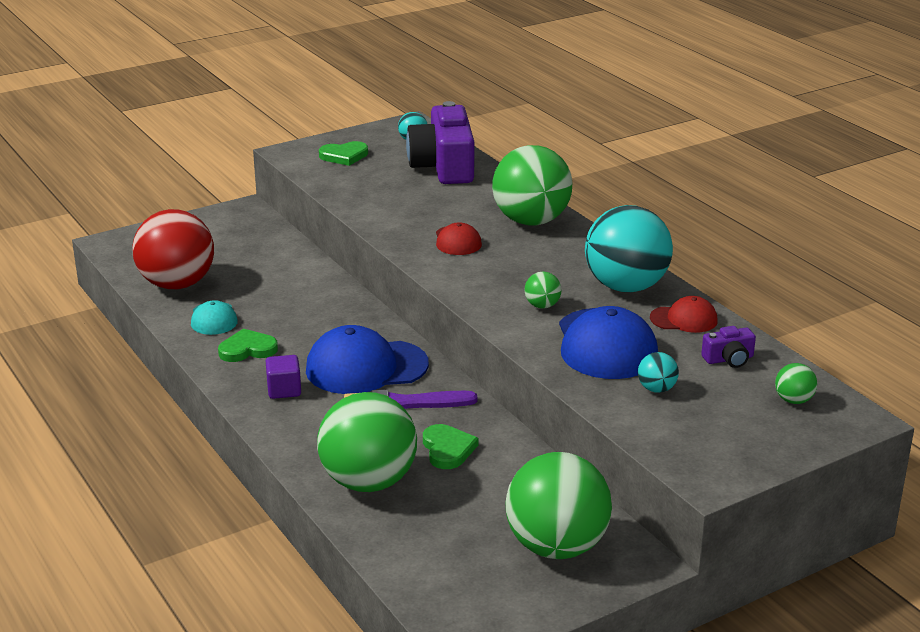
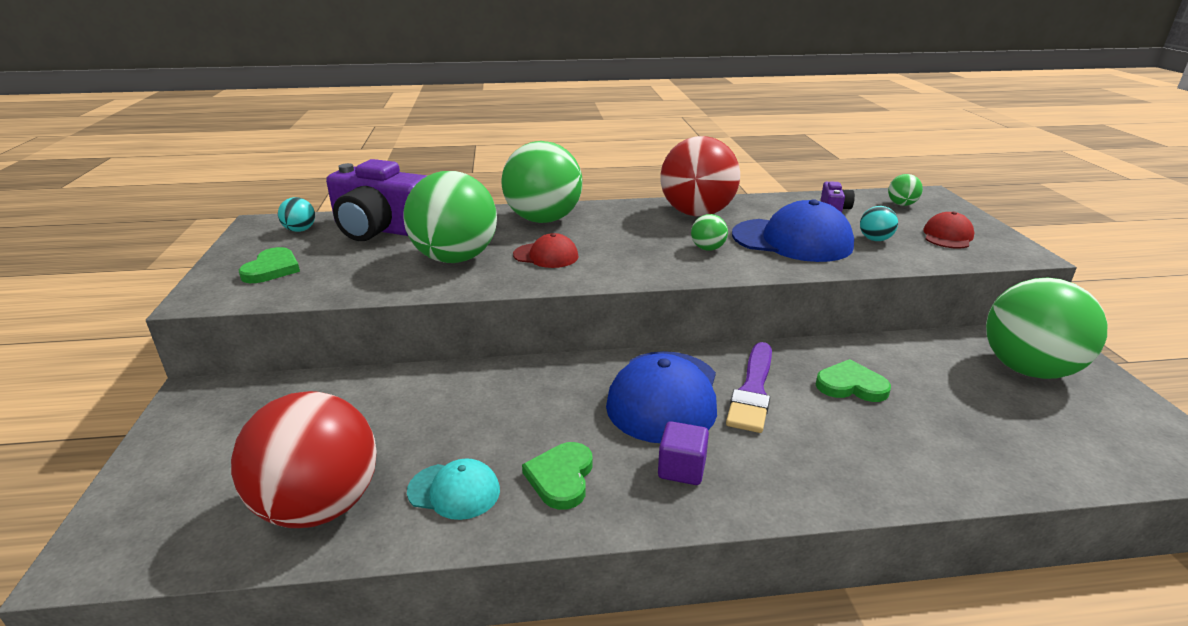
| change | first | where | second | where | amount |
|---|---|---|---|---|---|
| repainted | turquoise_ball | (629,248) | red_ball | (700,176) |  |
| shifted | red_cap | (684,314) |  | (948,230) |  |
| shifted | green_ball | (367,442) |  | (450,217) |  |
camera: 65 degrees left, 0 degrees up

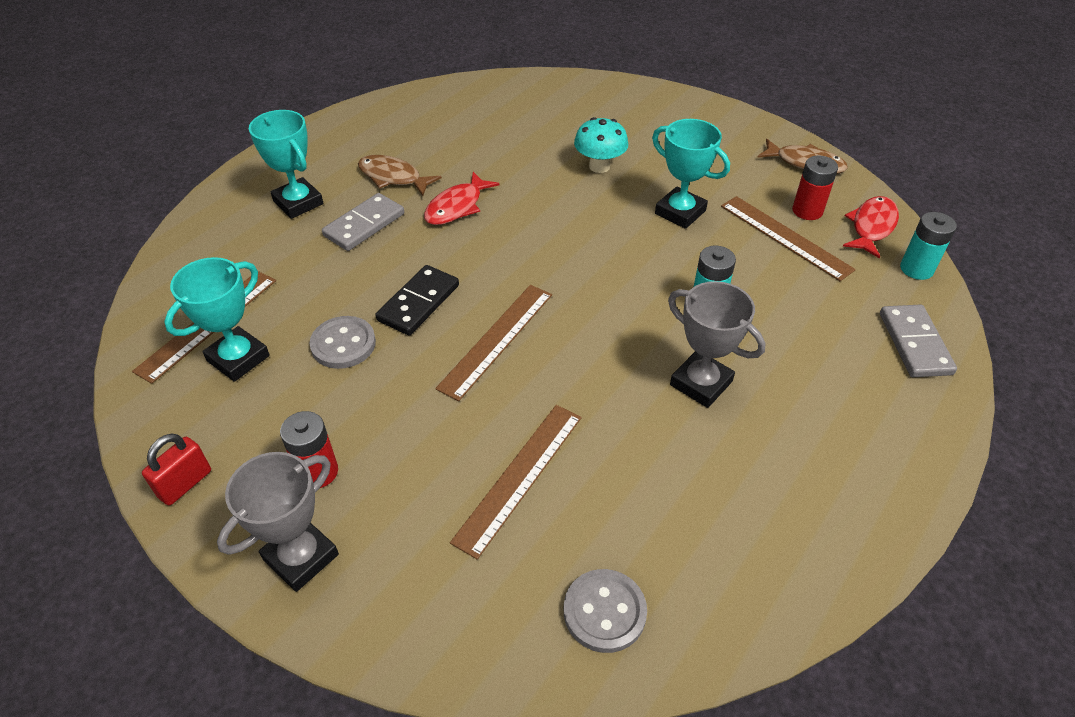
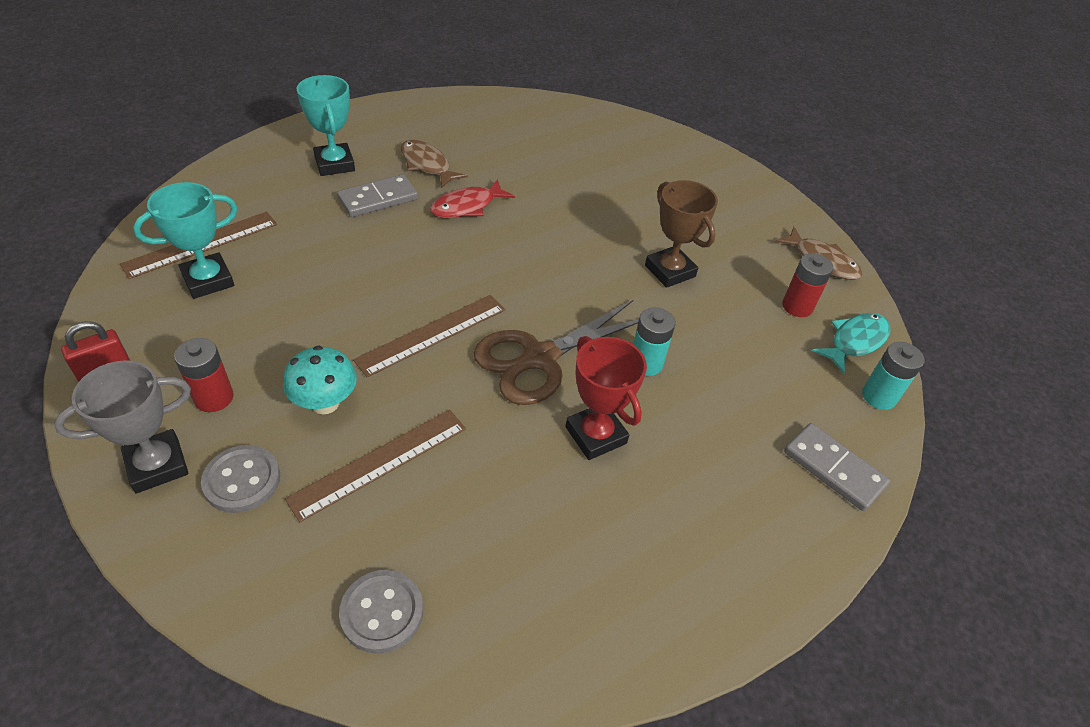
| change | first | where | second | where | amount |
|---|---|---|---|---|---|
| shifted | turquoise_mushroom | (601,145) |  | (320,379) |  |
| repainted | turquoise_trophy | (691,174) | brown_trophy | (681,234) |  |
| gone | brown_ruler | (788,238) |  |  |  |
| repainted | red_fish | (871,227) | turquoise_fish | (851,343) |  |
| gone | black_domino | (417,300) |  |  |  |
| repainted | grey_trophy | (717,344) | red_trophy | (606,398) |  |
| rotated | grey_domino | (918,341) |  | (837,467) | 60 degrees counterclockwise |
| shifted | grey_button | (343,342) |  | (240,479) |  |
| new |  |  | brown_scissors | (556,352) |  |
camera: 15 degrees right, 0 degrees up

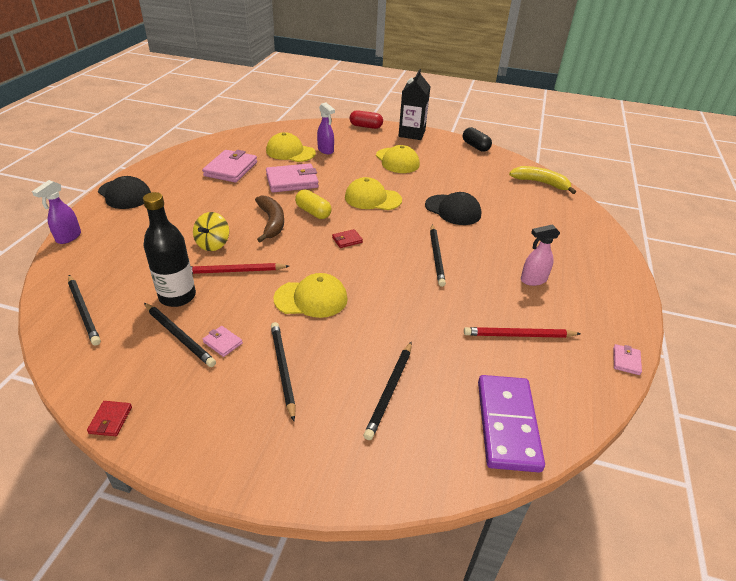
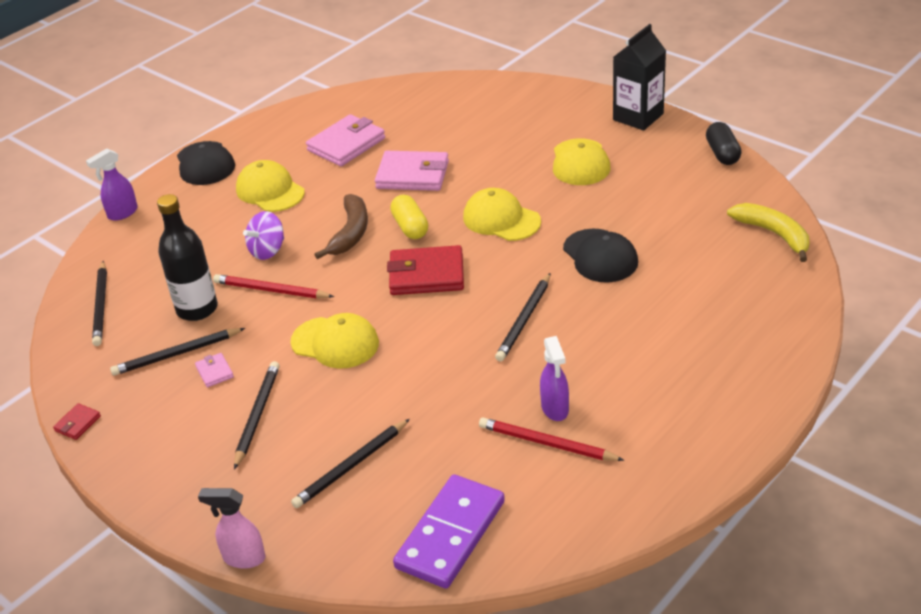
| change | first | where | second | where | amount |
|---|---|---|---|---|---|
| shifted | purple_spray_bottle | (326,128) |  | (554,378) |  |
| gone | red_capsule | (366,119) |  |  |  |
| shifted | yellow_cap | (291,147) |  | (270,186) |  |
| repainted | yellow_spinning_top | (211,231) | purple_spinning_top | (263,235) |  |
| shifted | pink_spray_bottle | (540,255) |  | (232,528) |  |
| scaled | red_wallet | (347,238) |  | (425,270) | x2.17 |
| rotated | black_pencil | (180,335) |  | (177,352) | 90 degrees clockwise |
| gone | pink_wallet | (627,359) |  |  |  |
camera: 30 degrees right, 0 degrees up

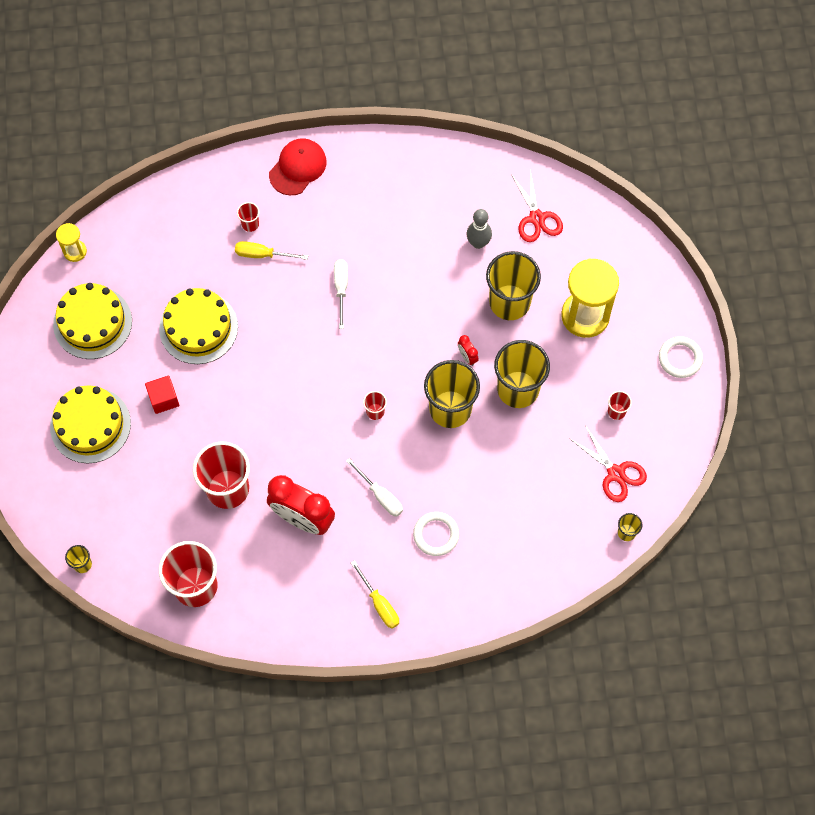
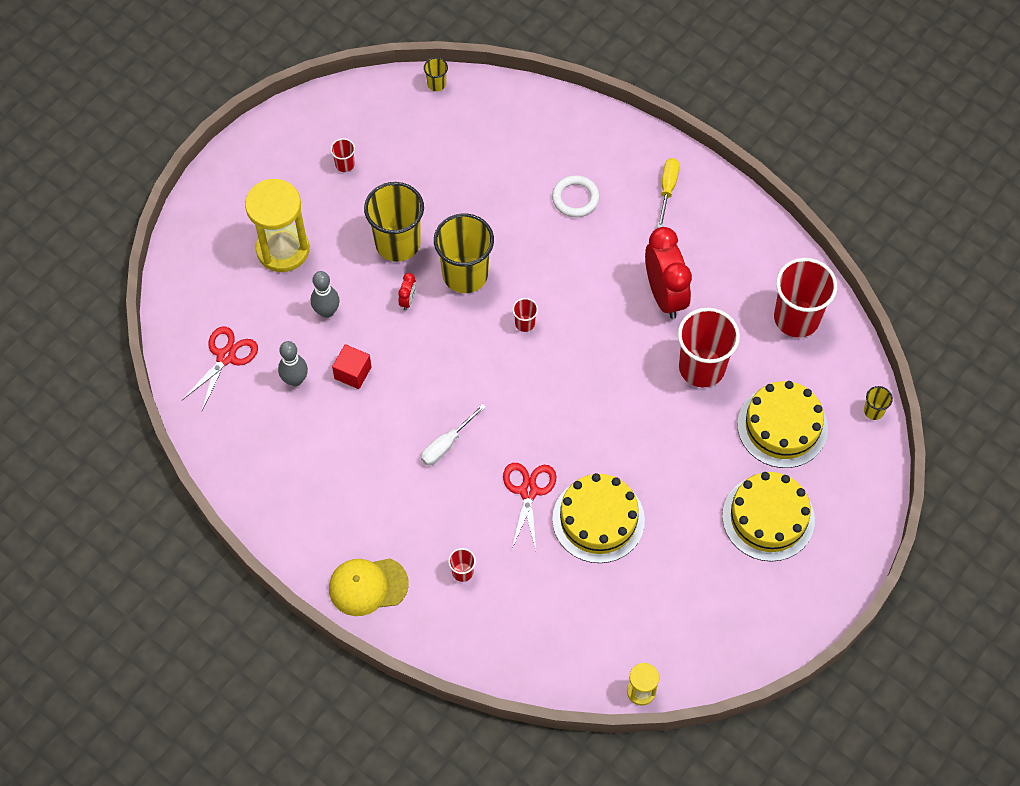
| change | first | where | second | where | amount |
|---|---|---|---|---|---|
| repainted | red_cap | (297,166) | yellow_cap | (369,587) |  |
| gone | yellow_screwdriver | (271,250) |  |  |  |
| swapped | yellow_cup | (513,285) | grey_bowling_pin | (325,294) |  |
| shifted | yellow_cake | (92,321) |  | (782,424) |  |
| gone | white_ring | (681,357) |  |  |  |
| shifted | red_cube | (162,395) |  | (352,366) |  |
| shifted | red_scissors | (608,463) |  | (529,506) |  |
| gone | white_screwdriver | (374,487) |  |  |  |
camera: 135 degrees left, 5 degrees down

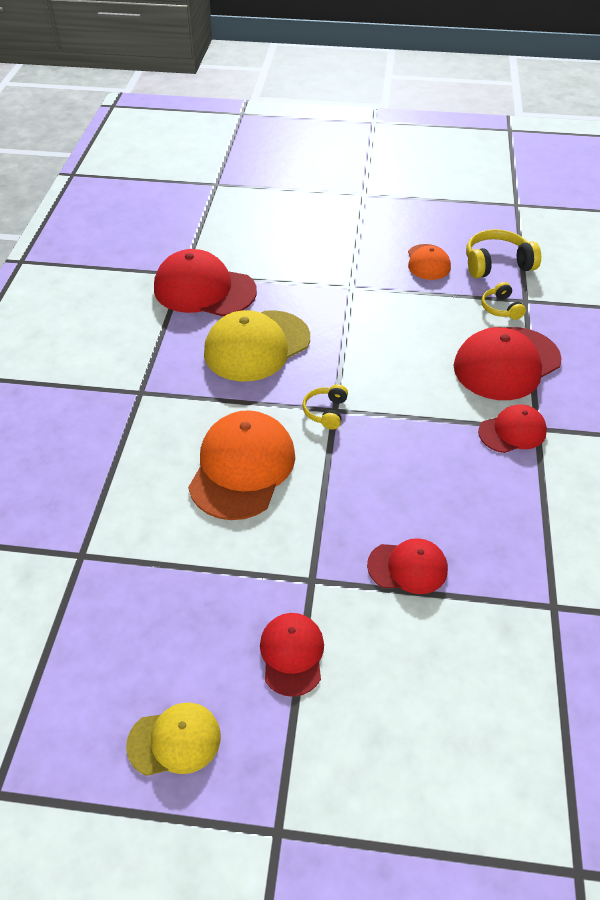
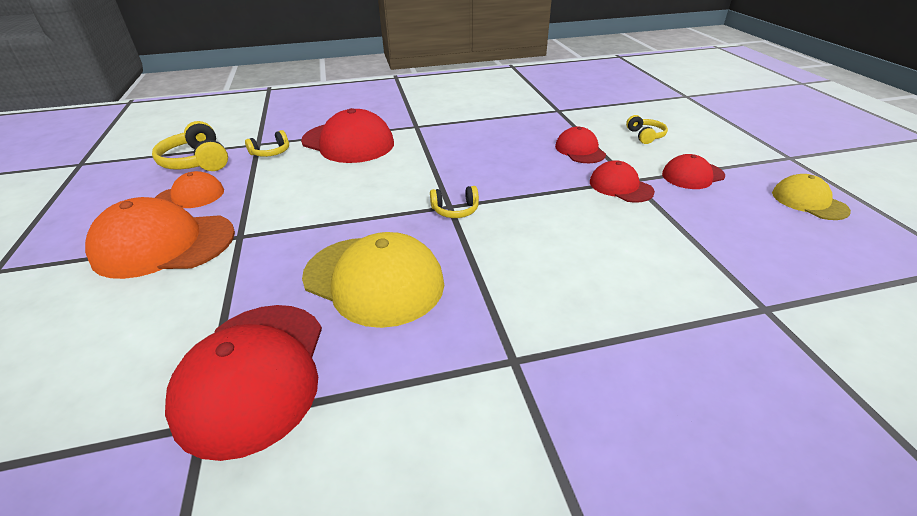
| change | first | where | second | where | amount |
|---|---|---|---|---|---|
| shifted | red_cap | (512,428) |  | (622,181) |  |
| shifted | orange_cap | (241,465) |  | (160,238) |  |
| new |  |  | yellow_headphones | (647,129) |  |
camera: 110 degrees left, 10 degrees down

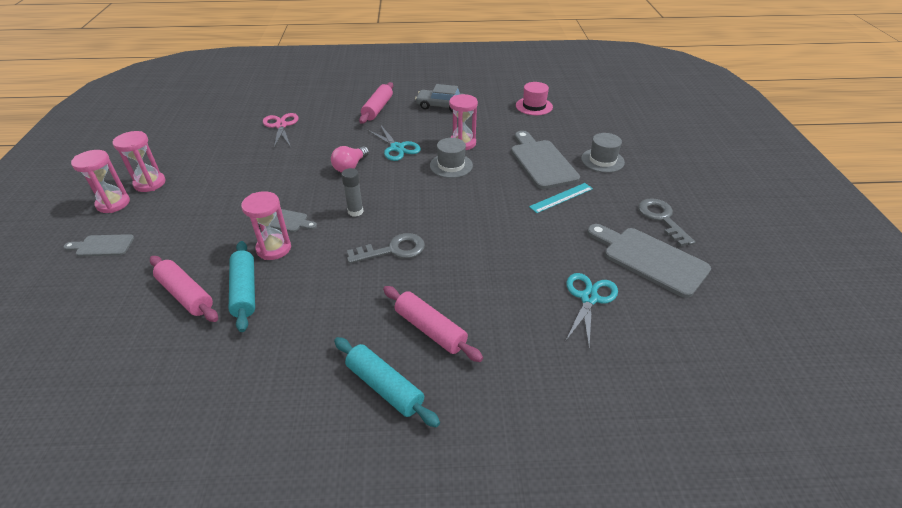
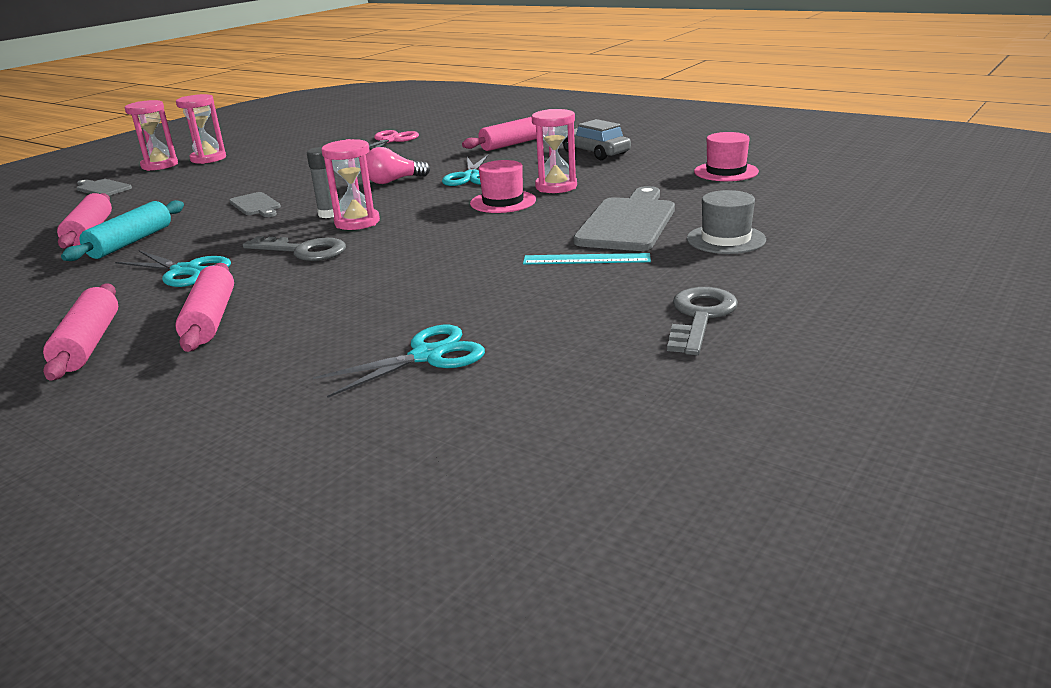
| change | first | where | second | where | amount |
|---|---|---|---|---|---|
| repainted | grey_hat | (451,158) | pink_hat | (503,186) |  |
| shifted | pink_hourglass | (266,225) |  | (351,184) |  |
| gone | grey_cutting_board | (649,261) |  |  |  |
| repainted | turquoise_rolling_pin | (387,382) | pink_rolling_pin | (80,332) |  |
| new |  |  | turquoise_scissors | (173,268) |  |
camera: 40 degrees right, 15 degrees down

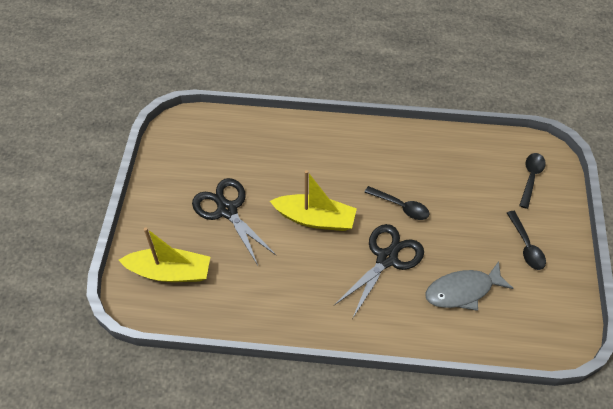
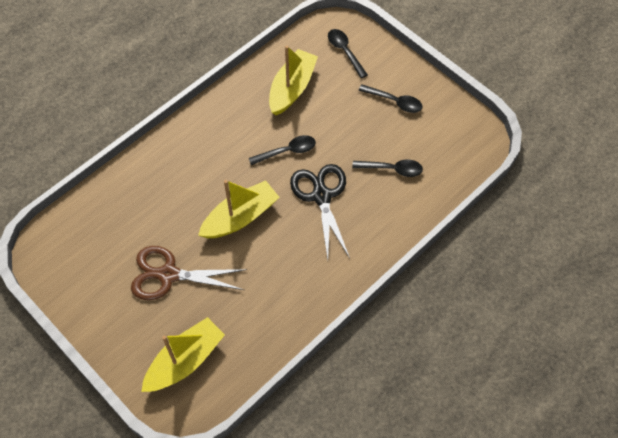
| change | first | where | second | where | amount |
|---|---|---|---|---|---|
| repainted | black_scissors | (234,221) | brown_scissors | (189,273) |  |
| swapped | grey_fish | (469,286) | black_spoon | (387,168) |  |
| new |  |  | yellow_boat | (293,80) |  |
camera: 50 degrees left, 5 degrees up

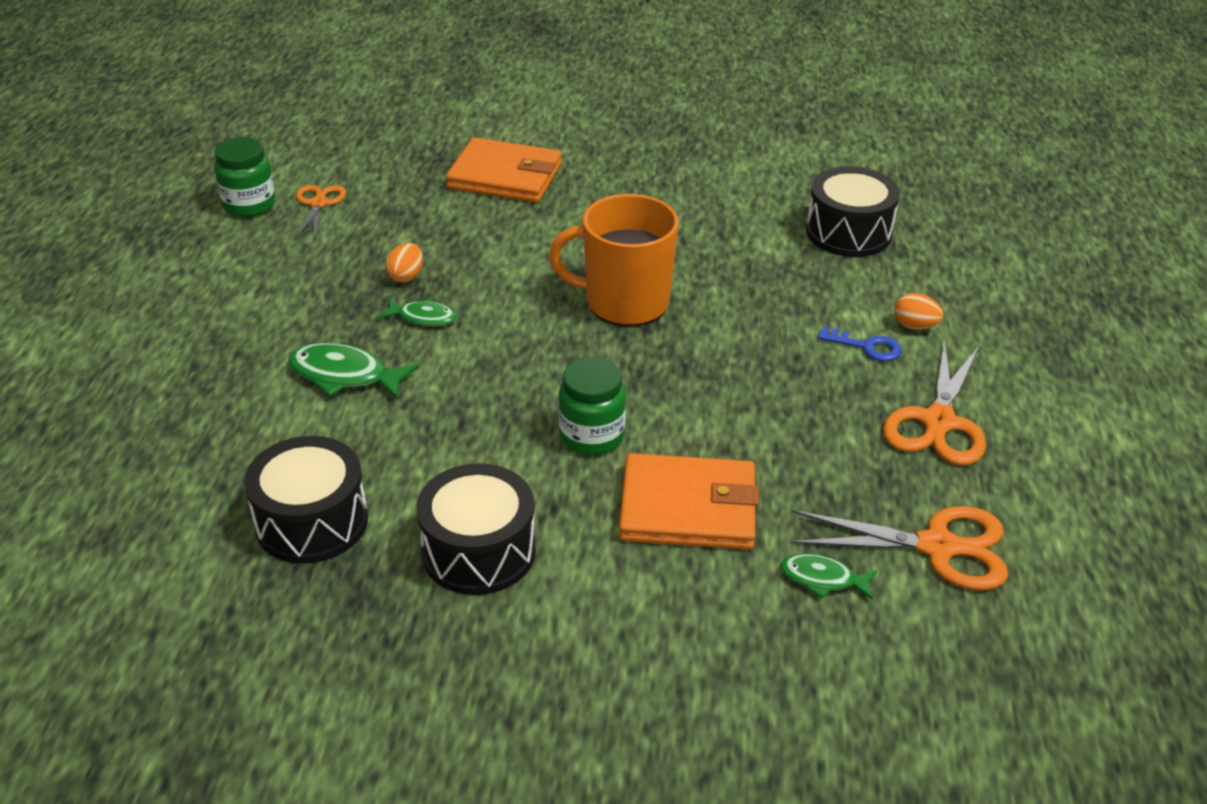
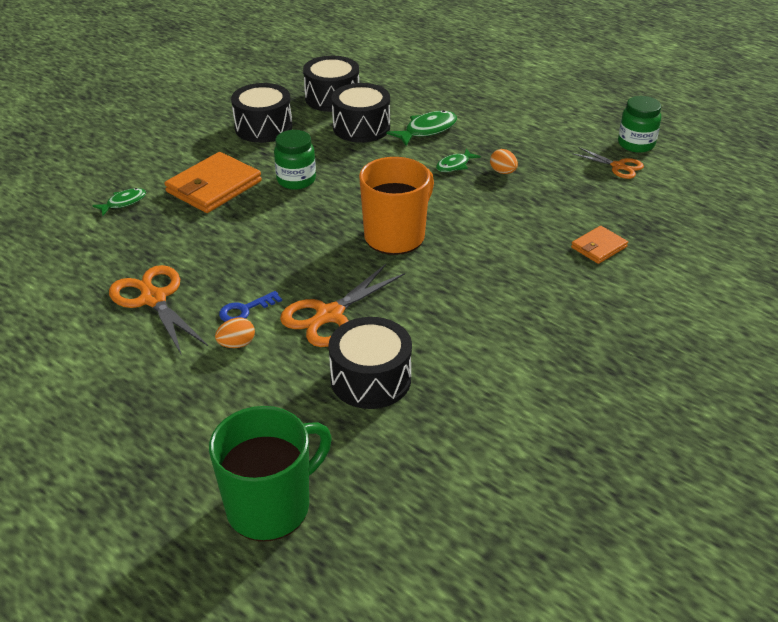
| change | first | where | second | where | amount |
|---|---|---|---|---|---|
| scaled | orange_wallet | (504,170) |  | (599,245) | x0.55 |
| shifted | orange_scissors | (899,548) |  | (342,305) |  |
| new |  |  | black_drum | (360,113) |  |
| new |  |  | green_mug | (270,473) |  |
camera: 125 degrees right, 0 degrees up

